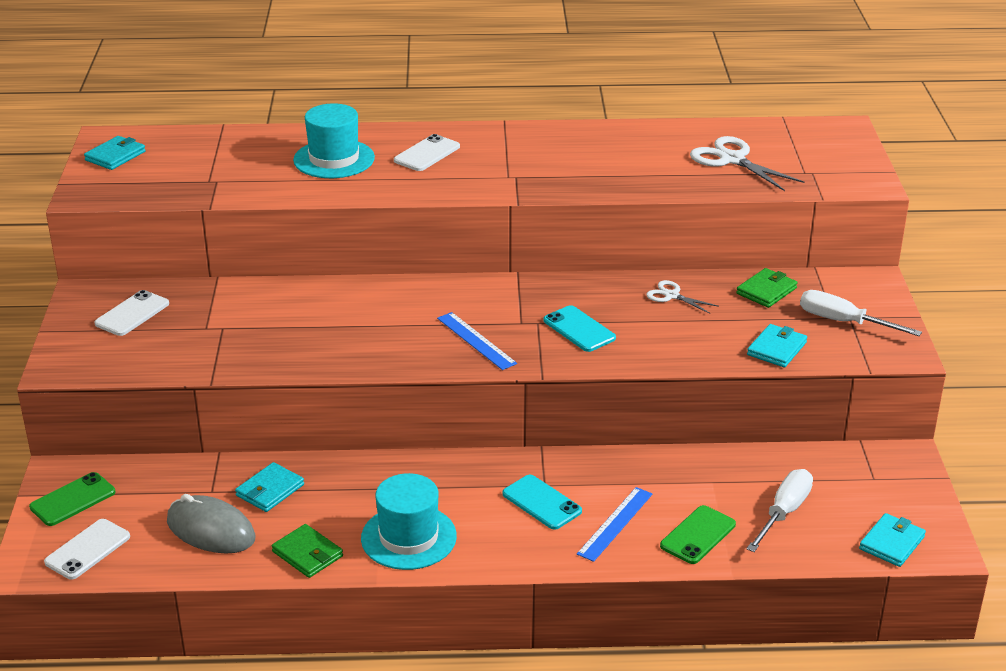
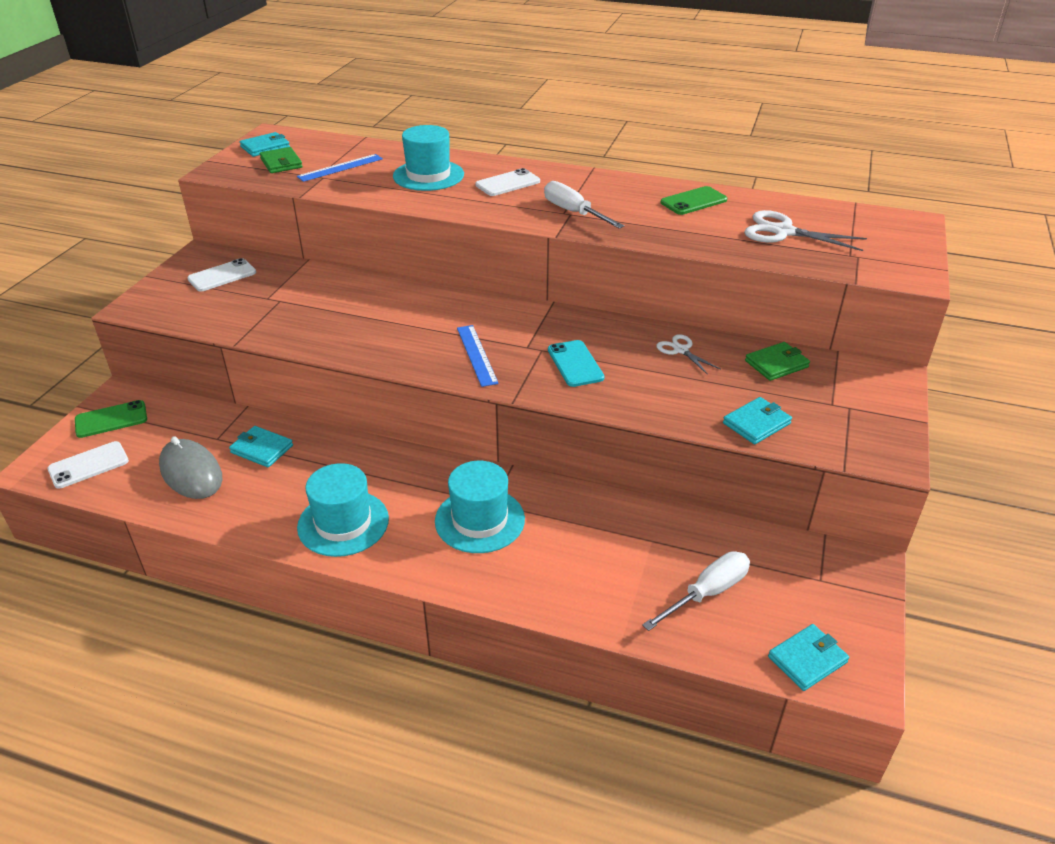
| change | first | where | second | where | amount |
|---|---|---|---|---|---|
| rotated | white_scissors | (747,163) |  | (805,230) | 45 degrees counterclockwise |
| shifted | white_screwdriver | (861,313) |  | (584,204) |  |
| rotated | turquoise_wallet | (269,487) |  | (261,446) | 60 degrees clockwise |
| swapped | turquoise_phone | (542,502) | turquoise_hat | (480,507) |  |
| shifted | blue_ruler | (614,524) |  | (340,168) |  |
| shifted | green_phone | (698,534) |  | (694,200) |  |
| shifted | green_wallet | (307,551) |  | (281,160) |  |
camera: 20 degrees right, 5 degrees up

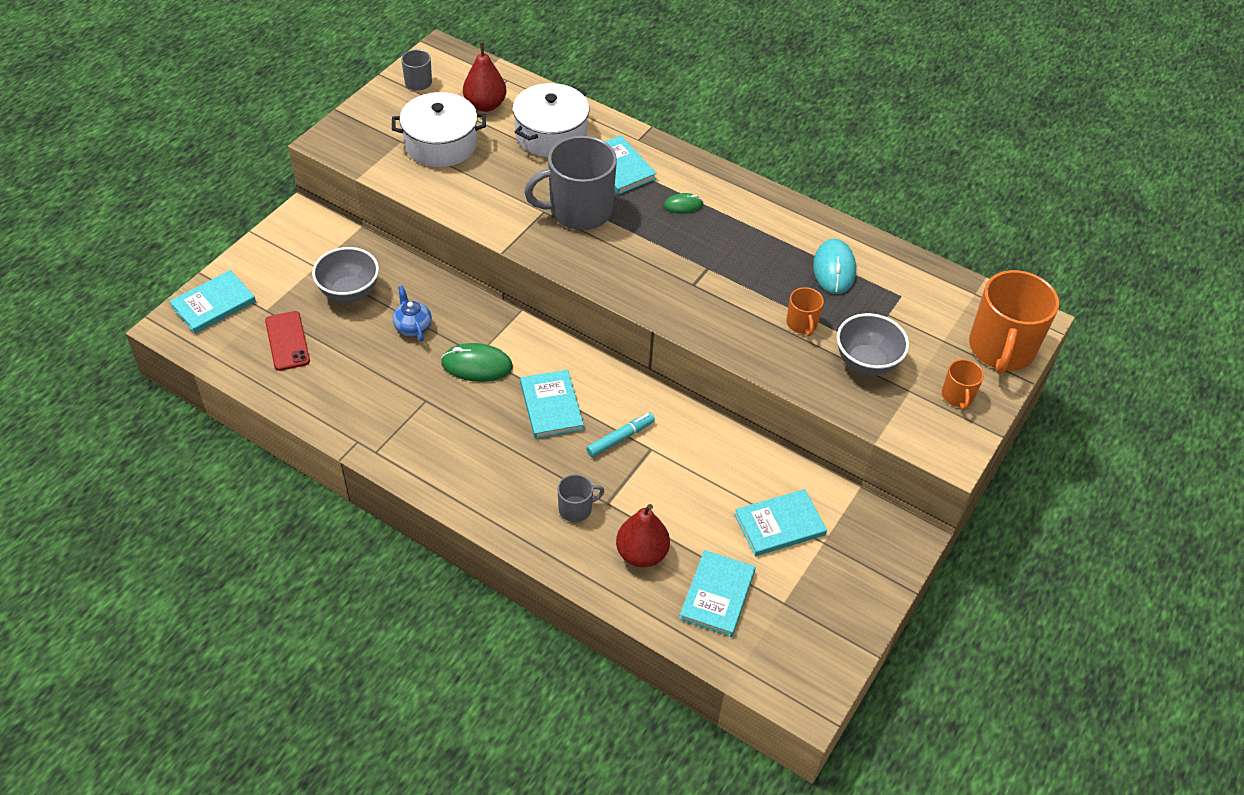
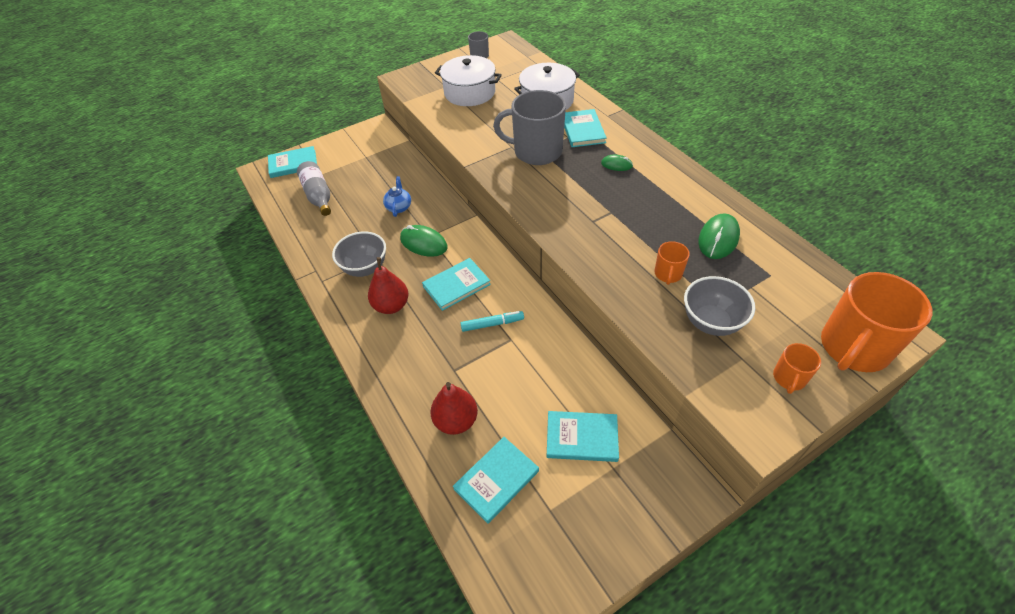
| change | first | where | second | where | amount |
|---|---|---|---|---|---|
| shifted | red_pear | (485,77) |  | (388,285) |  |
| repainted | turquoise_mouse | (834,266) | green_mouse | (719,236) |  |
| shifted | grey_bowl | (345,275) |  | (359,254) |  |
| swapped | red_phone | (287,341) | grey_bottle | (314,188) |  |
| rotated | turquoise_book | (552,404) |  | (456,284) | 45 degrees clockwise |
| gone | grey_mug | (581,498) |  |  |  |
camera: 30 degrees right, 0 degrees up

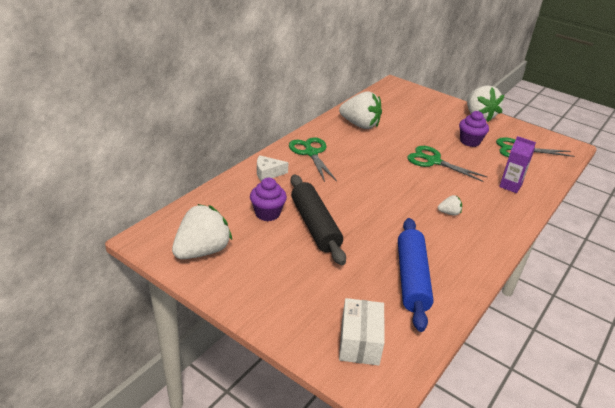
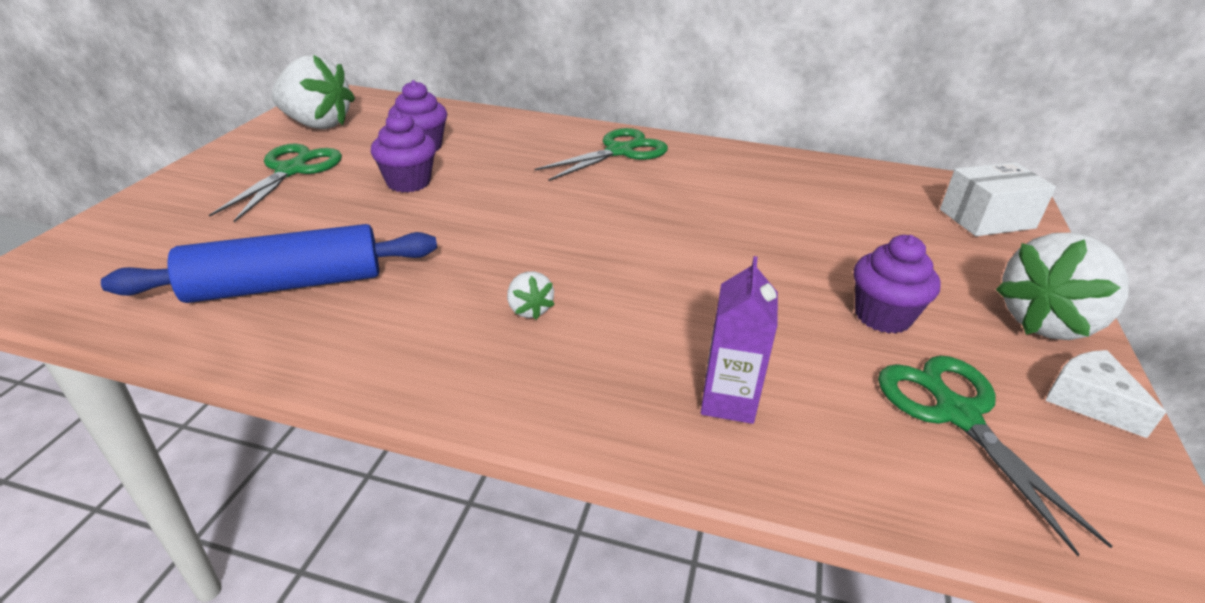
| change | first | where | second | where | amount |
|---|---|---|---|---|---|
| gone | white_strawberry | (360,110) |  |  |  |
| shifted | green_scissors | (447,164) |  | (275,183) |  |
| shifted | white_cheese | (273,168) |  | (1105,394) |  |
| swapped | black_rolling_pin | (318,220) | purple_cupcake | (403,151) |  |
| shifted | white_box | (361,332) |  | (998,199) |  |
camera: 70 degrees right, 0 degrees up

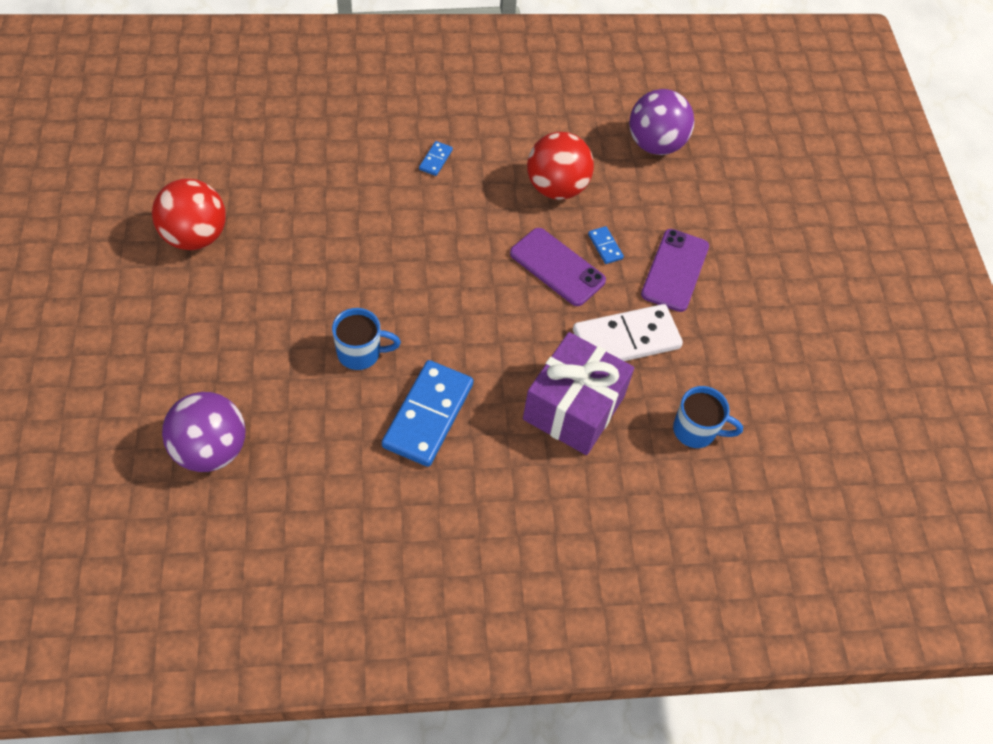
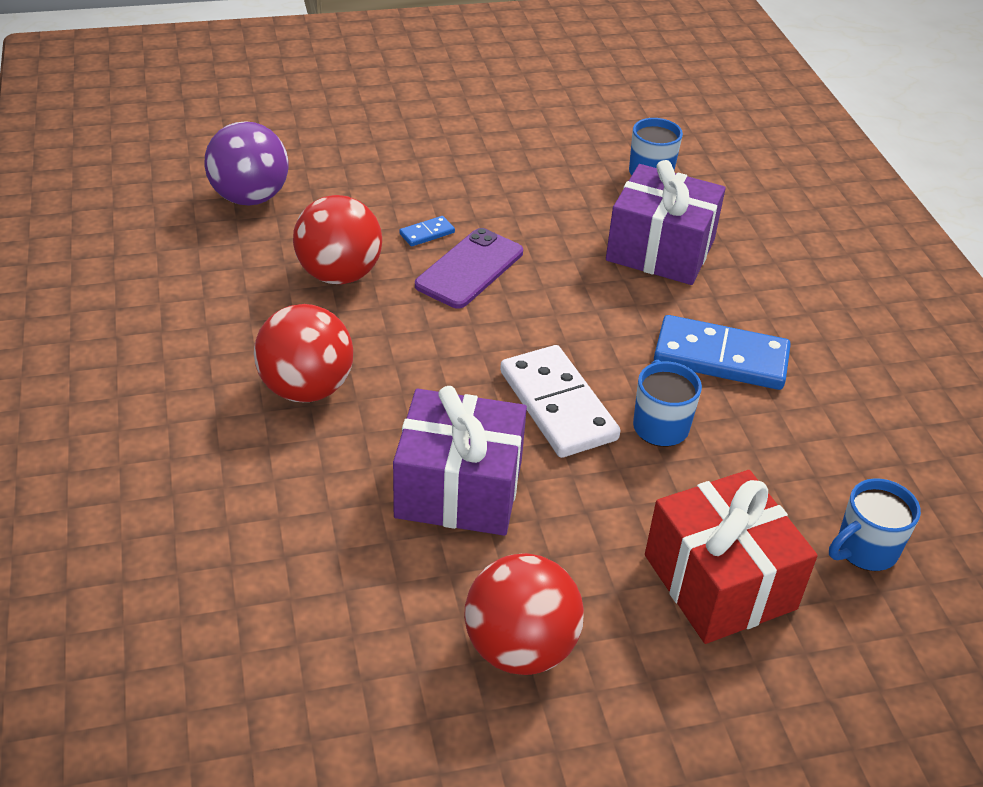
| change | first | where | second | where | amount |
|---|---|---|---|---|---|
| swapped | blue_domino | (436,158) | red_ball | (303,353) |  |
| gone | purple_phone | (675,270) |  |  |  |
| shifted | white_domino | (628,332) |  | (560,401) |  |
| swapped | purple_ball | (204,432) | blue_mug | (875,524) |  |
| new |  |  | purple_gift | (460,461) |  |
| new |  |  | red_gift | (731,557) |  |
camera: 95 degrees left, 15 degrees down

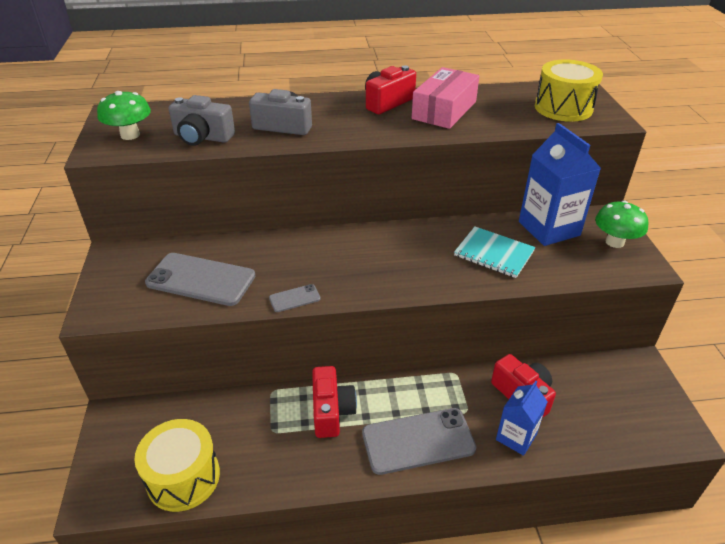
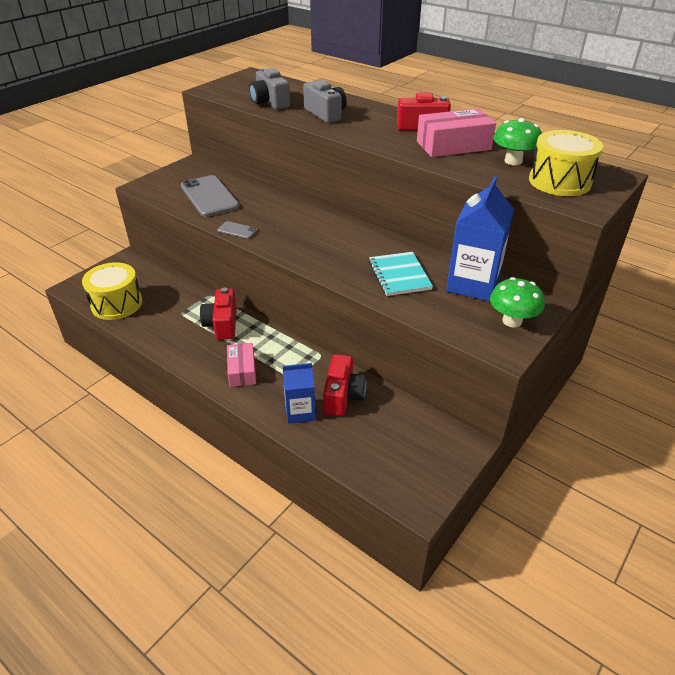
| change | first | where | second | where | amount |
|---|---|---|---|---|---|
| shifted | green_mushroom | (124,115) |  | (517,141) |  |
| rotated | red_camera | (334,402) |  | (218,314) | 135 degrees clockwise |
| swapped | grey_phone | (419,441) | pink_box | (241,365) |  |
camera: 45 degrees right, 0 degrees up

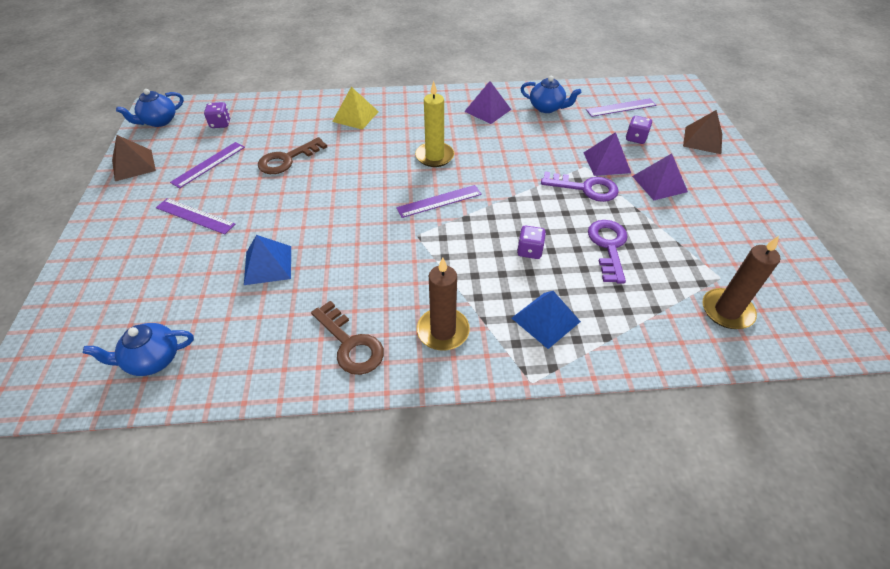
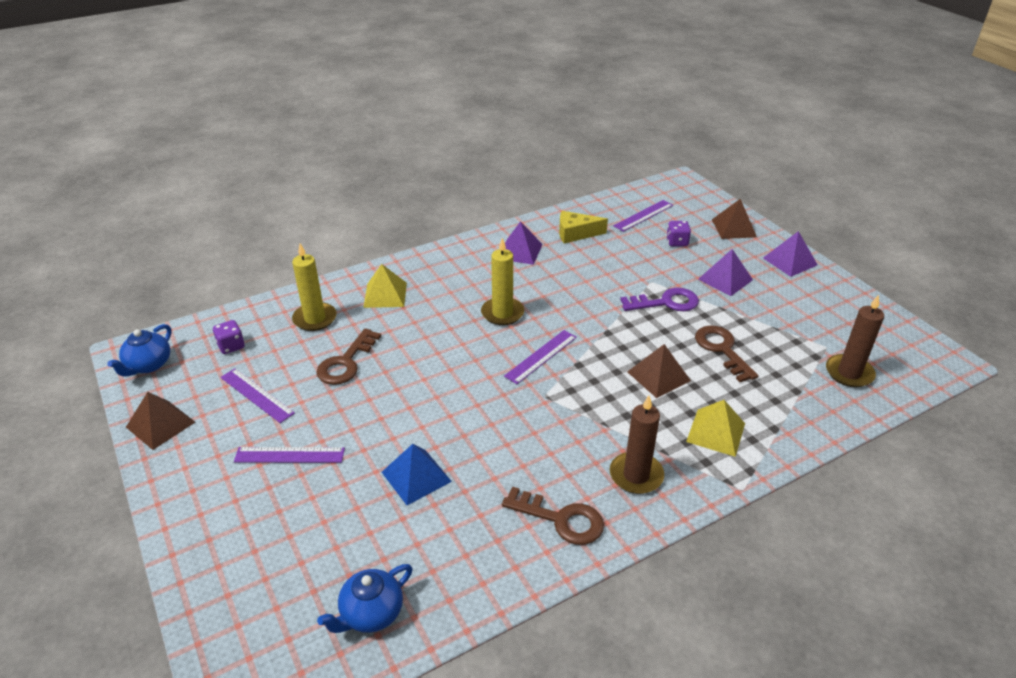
| change | first | where | second | where | amount |
|---|---|---|---|---|---|
| swapped | blue_teapot | (550,94) | yellow_cheese | (583,227) |  |
| shifted | purple_pyramid | (607,154) |  | (790,254) |  |
| rotated | purple_ruler | (207,165) |  | (257,395) | 60 degrees counterclockwise |
| repainted | purple_key | (608,252) | brown_key | (727,354) |  |
| swapped | purple_dice | (531,242) | brown_pyramid | (659,371) |  |
| repainted | blue_pyramid | (546,320) | yellow_pyramid | (715,428) |  |
| new |  |  | yellow_candle | (314,287) |  |
camera: 25 degrees left, 10 degrees down

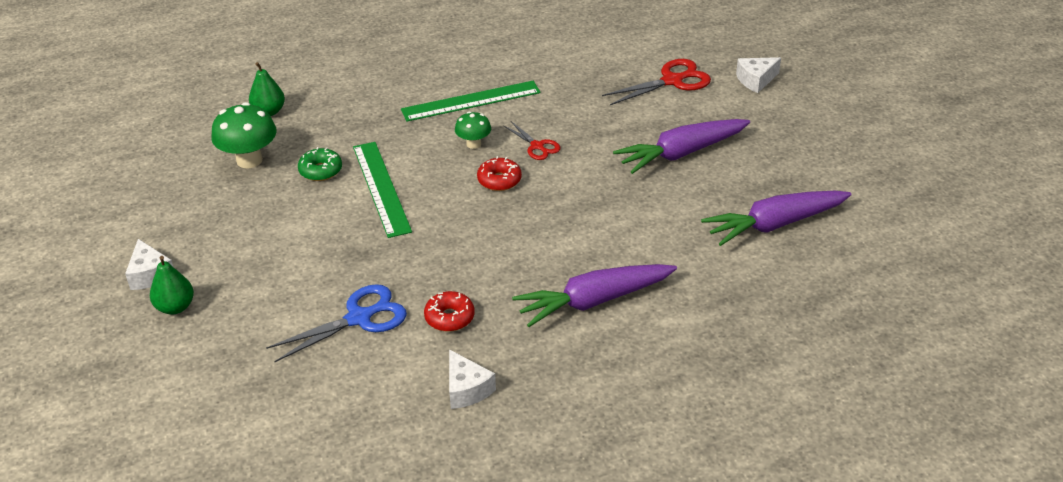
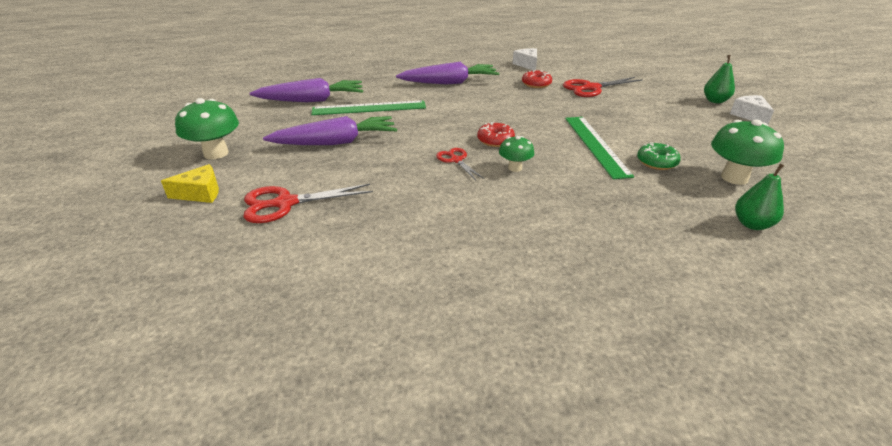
| change | first | where | second | where | amount |
|---|---|---|---|---|---|
| repainted | white_cheese | (758,75) | yellow_cheese | (190,183) |  |
| shifted | green_ruler | (471,101) |  | (368,107) |  |
| repainted | blue_scissors | (336,323) | red_scissors | (603,87) |  |
| new |  |  | green_mushroom | (207,128) |  |
camera: 170 degrees left, 5 degrees down

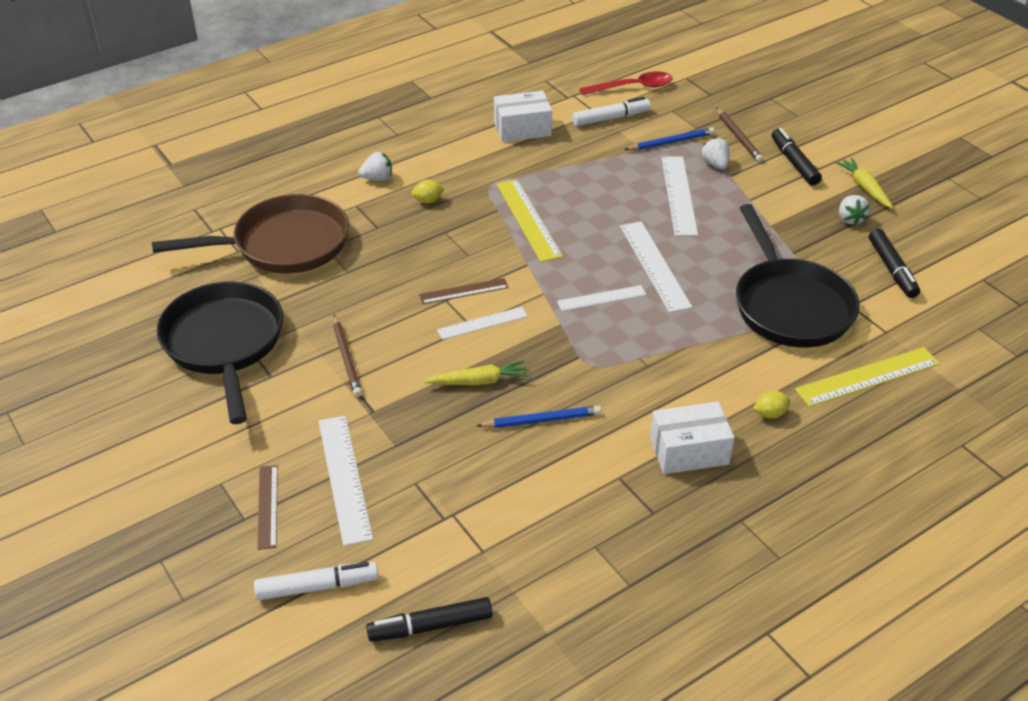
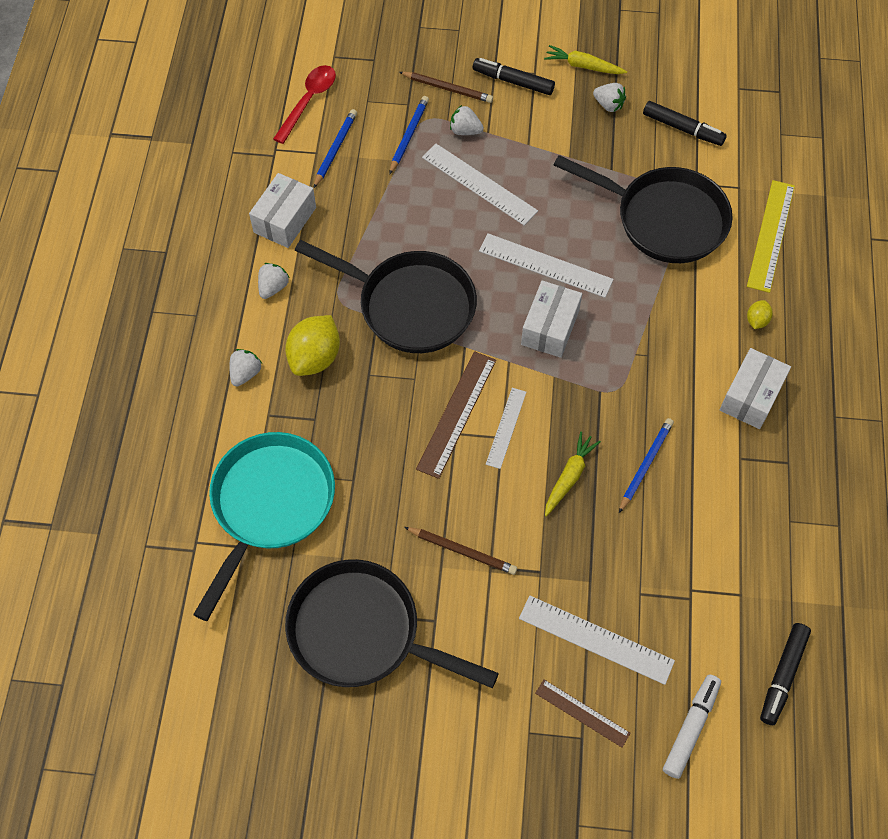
| change | first | where | second | where | amount |
|---|---|---|---|---|---|
| swapped | white_marker | (611,111) | blue_pencil | (335,148) |  |
| swapped | yellow_ruler | (529,220) | black_pan | (386,296) |  |
| scaled | yellow_lemon | (428,191) |  | (312,345) | x2.06 |
| repainted | brown_pan | (250,233) | turquoise_pan | (264,526) |  |
| scaled | brown_ruler | (464,291) |  | (456,415) | x1.61 |
| swapped | white_ruler | (601,298) | white_box | (551,319) |  |
| new |  |  | white_strawberry | (273,281) |  |
camera: 50 degrees left, 20 degrees up

